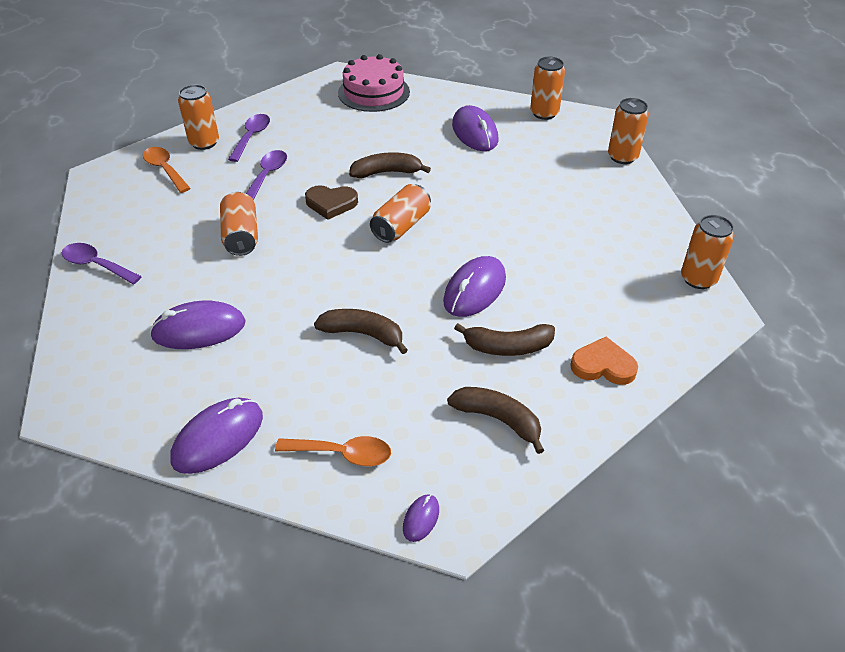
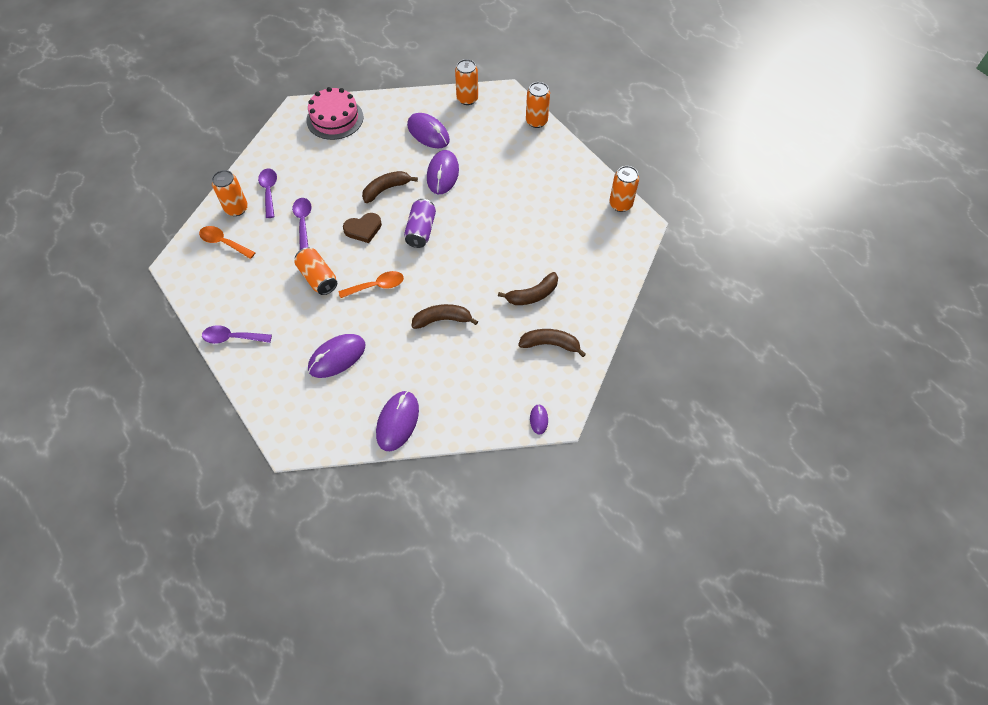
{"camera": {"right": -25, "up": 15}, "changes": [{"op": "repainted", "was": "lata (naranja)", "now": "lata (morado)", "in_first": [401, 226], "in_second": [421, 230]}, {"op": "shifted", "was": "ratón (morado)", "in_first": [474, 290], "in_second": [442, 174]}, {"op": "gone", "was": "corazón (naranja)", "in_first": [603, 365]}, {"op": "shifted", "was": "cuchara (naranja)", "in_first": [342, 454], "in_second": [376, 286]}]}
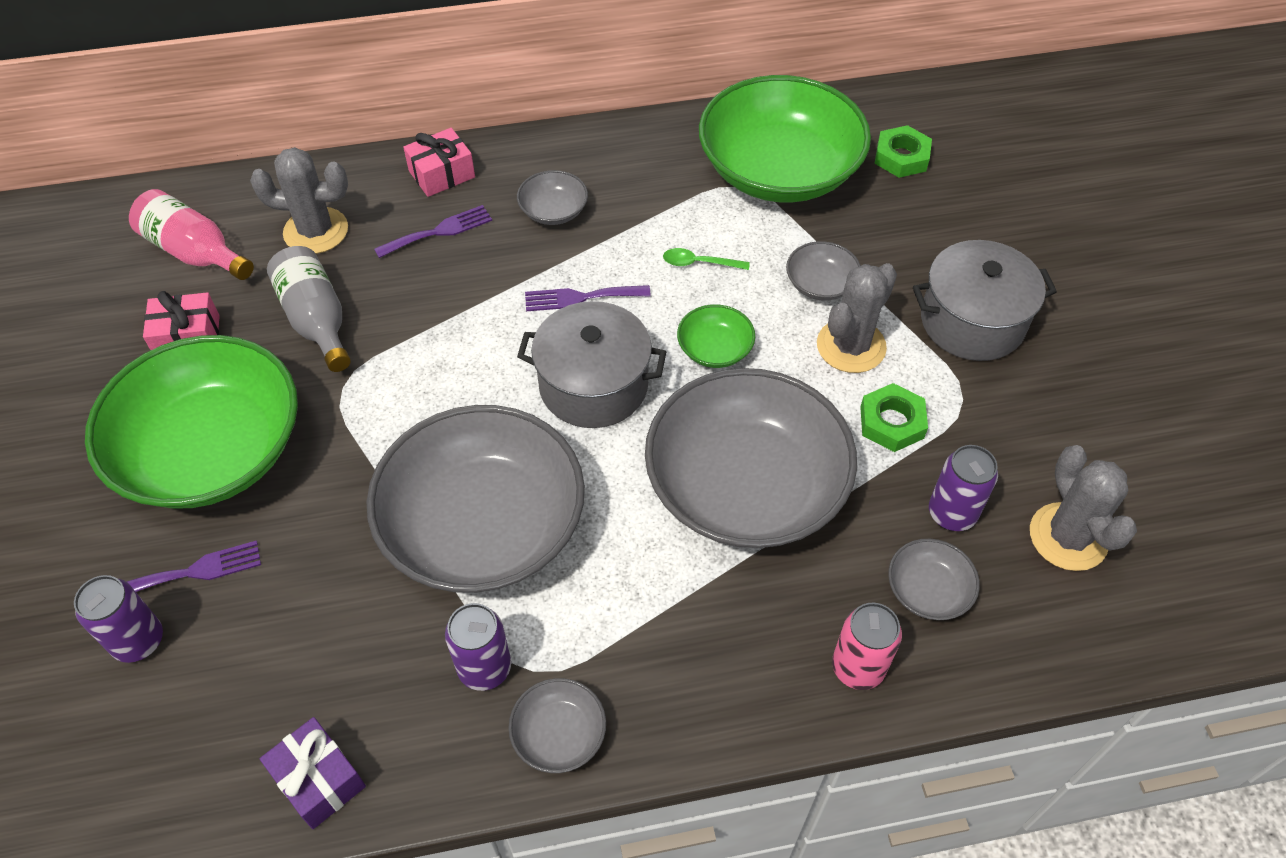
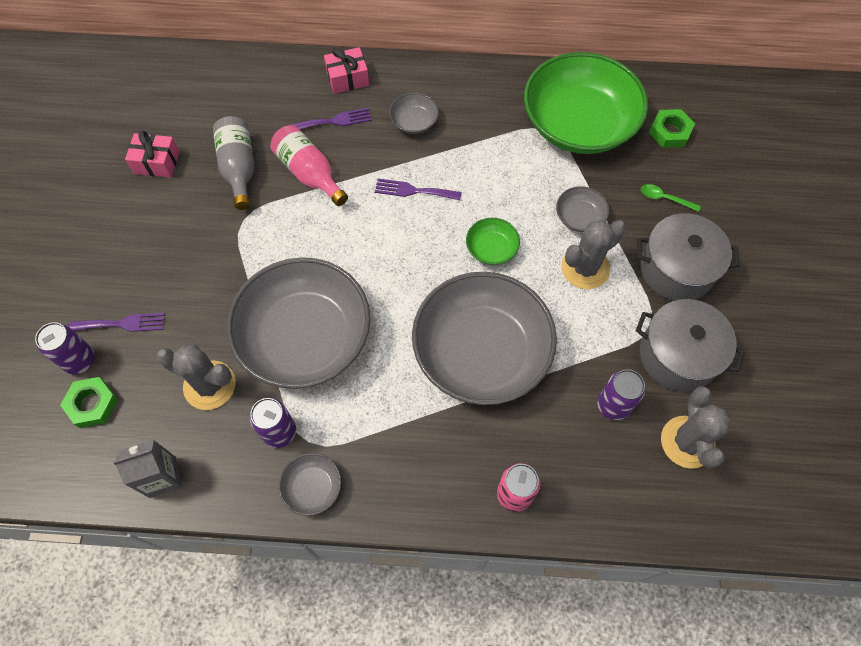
{"camera": {"right": 15, "up": 10}, "changes": [{"op": "shifted", "was": "cactus (gris)", "in_first": [316, 231], "in_second": [209, 385]}, {"op": "shifted", "was": "botella (rosa)", "in_first": [195, 252], "in_second": [309, 174]}, {"op": "shifted", "was": "cuchara (verde)", "in_first": [699, 263], "in_second": [664, 198]}, {"op": "shifted", "was": "olla (gris)", "in_first": [593, 385], "in_second": [678, 355]}, {"op": "gone", "was": "cuenco (verde)", "in_first": [212, 450]}, {"op": "shifted", "was": "tuerca (verde)", "in_first": [891, 422], "in_second": [92, 404]}, {"op": "gone", "was": "cuenco (gris)", "in_first": [928, 590]}, {"op": "swapped", "was": "regalo (morado)", "now": "cartón de leche (gris)", "in_first": [318, 780], "in_second": [162, 477]}]}
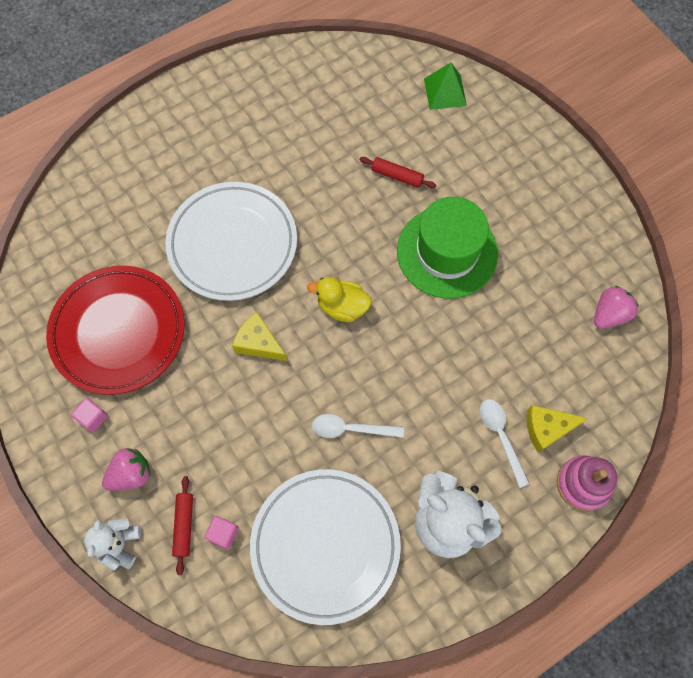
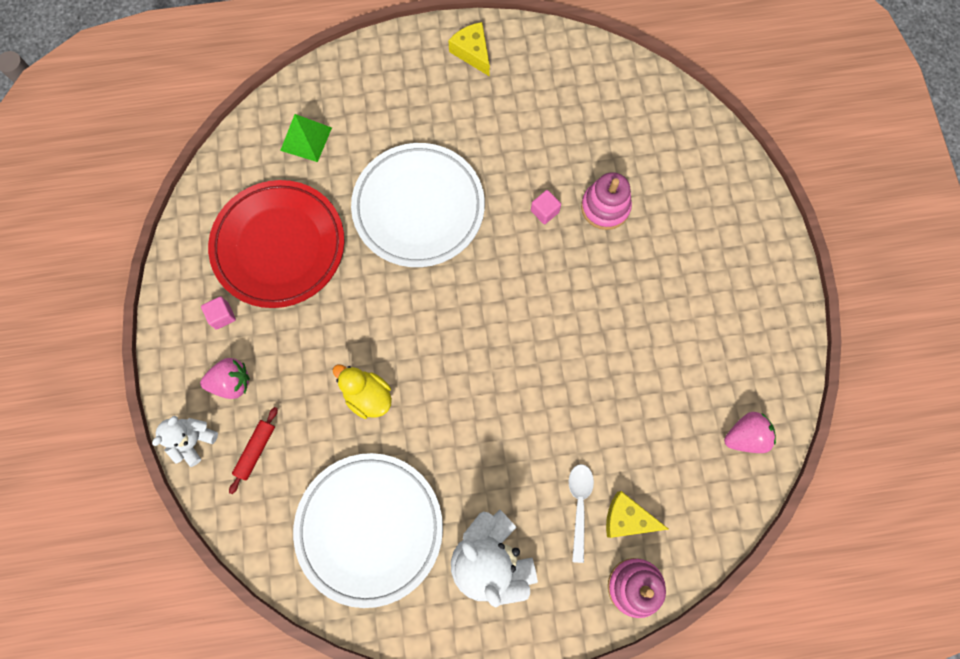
{"camera": {"right": 25, "up": 5}, "changes": [{"op": "shifted", "was": "pirámide (verde)", "in_first": [445, 92], "in_second": [306, 139]}, {"op": "swapped", "was": "rodillo (rojo)", "now": "juguete apilable (rosa)", "in_first": [397, 176], "in_second": [605, 207]}, {"op": "gone", "was": "sombrero (verde)", "in_first": [447, 252]}, {"op": "shifted", "was": "pato (amarillo)", "in_first": [342, 307], "in_second": [368, 396]}, {"op": "shifted", "was": "queso (amarillo)", "in_first": [259, 343], "in_second": [472, 52]}, {"op": "gone", "was": "cuchara (blanco)", "in_first": [351, 429]}, {"op": "shifted", "was": "cubo (rosa)", "in_first": [223, 533], "in_second": [544, 211]}]}
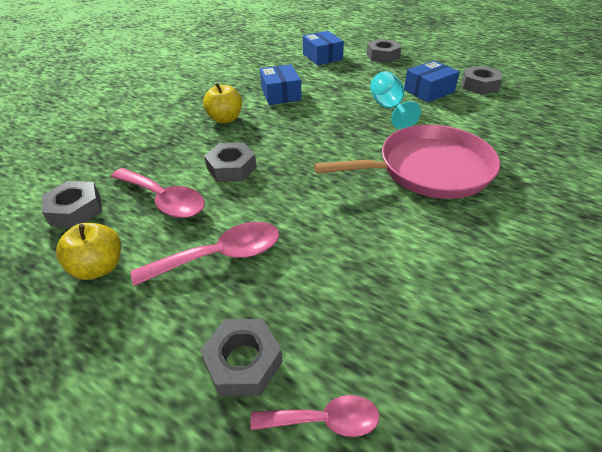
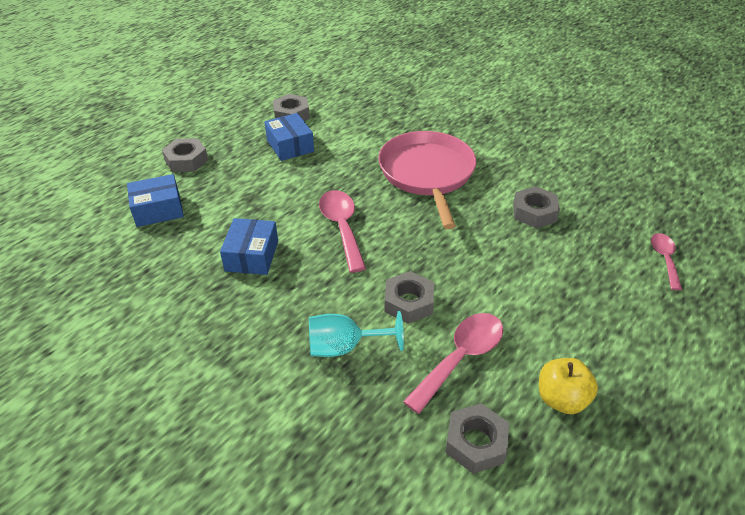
{"camera": {"right": -85, "up": 0}, "changes": [{"op": "rotated", "was": "caja (azul)", "in_first": [281, 94], "in_second": [252, 256], "clockwise": -75}, {"op": "shifted", "was": "copa (turquesa)", "in_first": [389, 108], "in_second": [344, 347]}, {"op": "gone", "was": "manzana (amarillo)", "in_first": [225, 119]}, {"op": "shifted", "was": "cuchara (rosa)", "in_first": [221, 256], "in_second": [342, 227]}, {"op": "shifted", "was": "tuerca (gris)", "in_first": [243, 362], "in_second": [534, 212]}]}
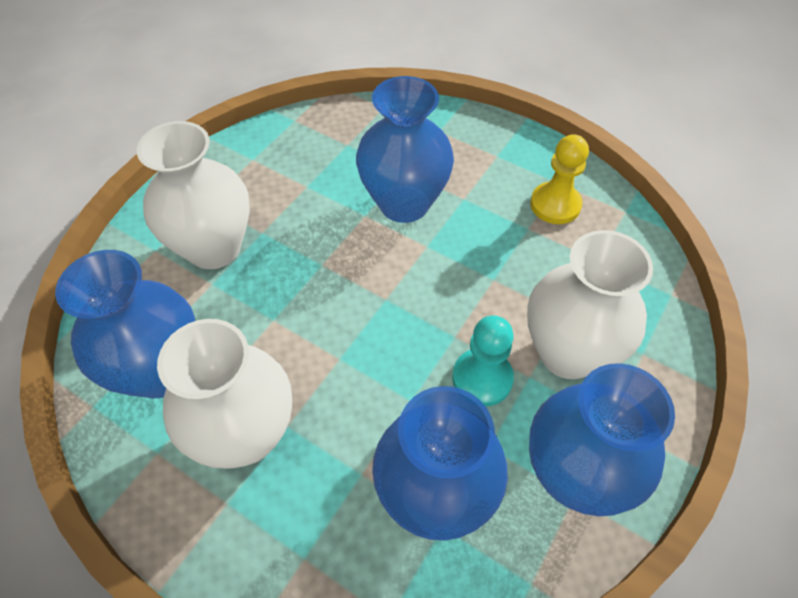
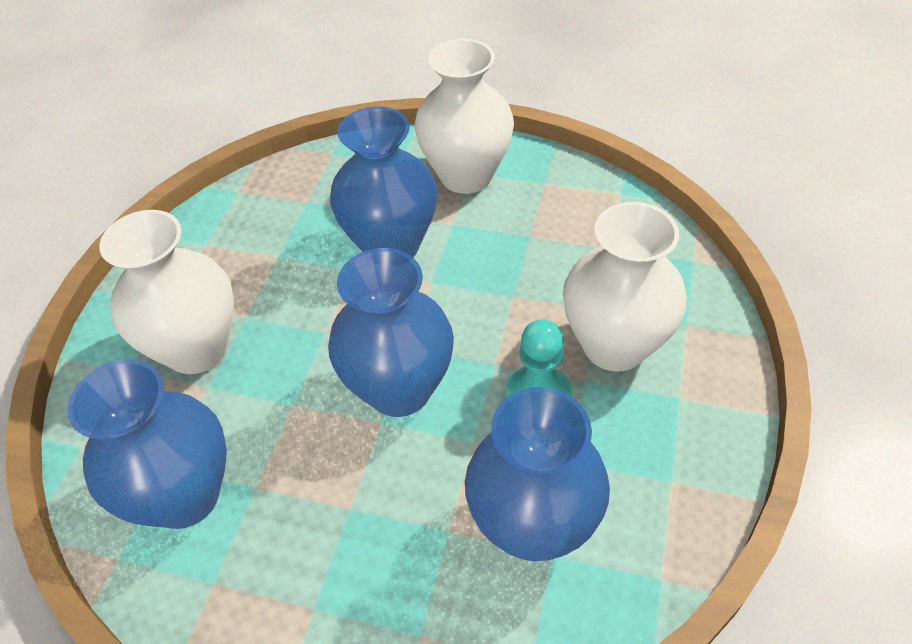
{"camera": {"right": -15, "up": -5}, "changes": [{"op": "gone", "was": "peón (amarillo)", "in_first": [555, 205]}, {"op": "shifted", "was": "florero (blanco)", "in_first": [246, 434], "in_second": [466, 176]}, {"op": "shifted", "was": "florero (azul)", "in_first": [574, 475], "in_second": [399, 389]}]}
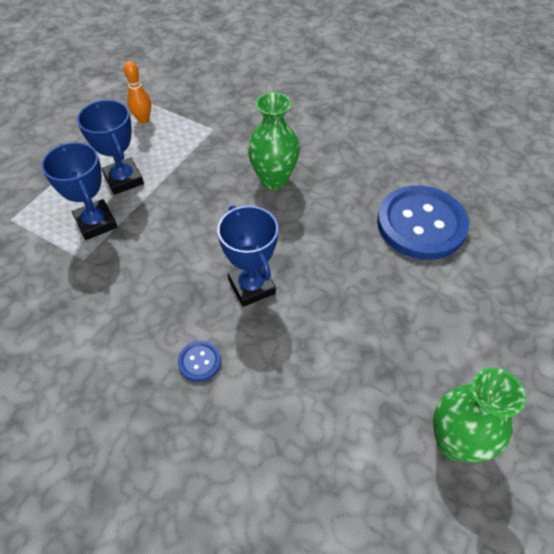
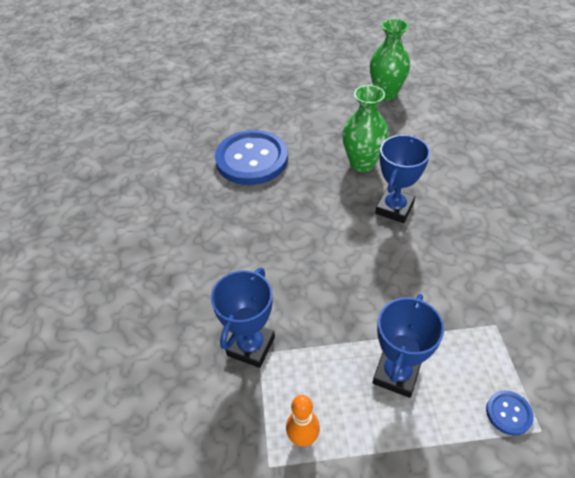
{"camera": {"right": -125, "up": -5}, "changes": [{"op": "shifted", "was": "florero (verde)", "in_first": [273, 180], "in_second": [362, 163]}, {"op": "shifted", "was": "trofeo (azul)", "in_first": [96, 223], "in_second": [251, 346]}, {"op": "shifted", "was": "botón (azul)", "in_first": [199, 361], "in_second": [508, 413]}]}
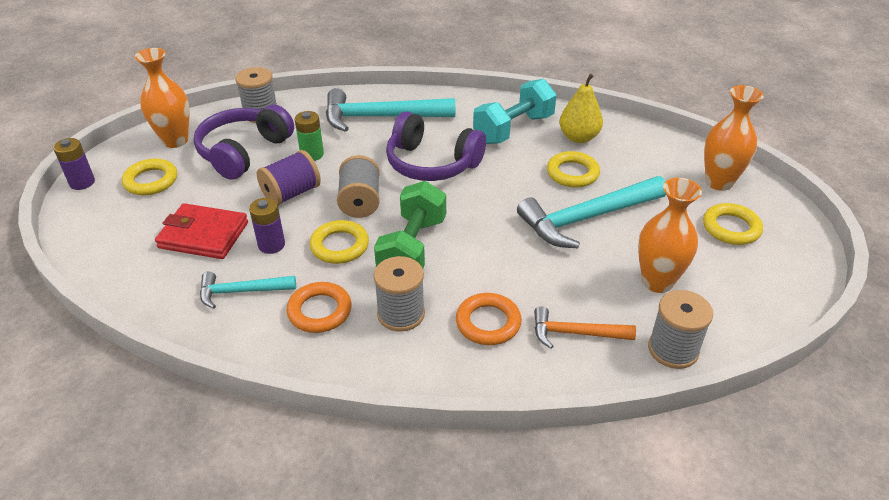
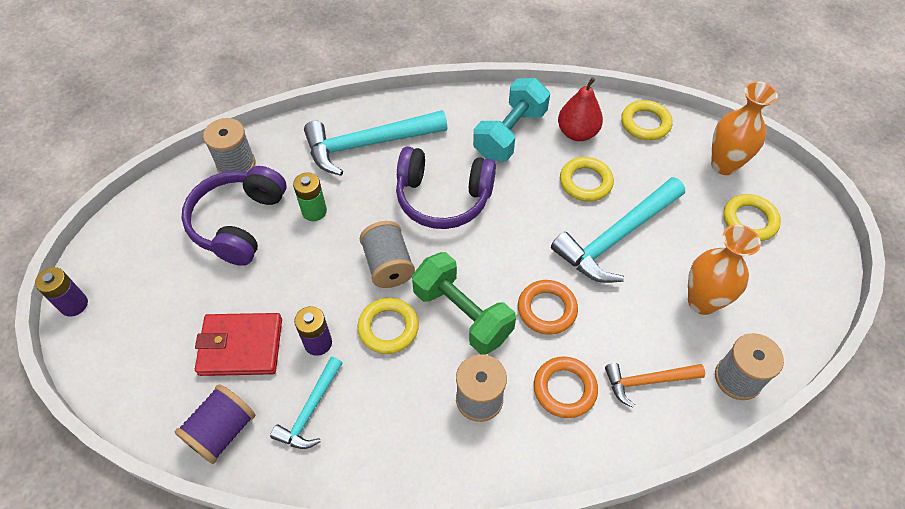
{"camera": {"right": -15, "up": 15}, "changes": [{"op": "gone", "was": "florero (naranja)", "in_first": [175, 140]}, {"op": "repainted", "was": "pera (amarillo)", "now": "pera (rojo)", "in_first": [578, 137], "in_second": [577, 133]}, {"op": "shifted", "was": "carrete (morado)", "in_first": [291, 193], "in_second": [222, 431]}, {"op": "shifted", "was": "anillo (amarillo)", "in_first": [151, 181], "in_second": [645, 123]}, {"op": "rotated", "was": "mancuerna (verde)", "in_first": [413, 248], "in_second": [462, 314], "clockwise": -45}, {"op": "rotated", "was": "martillo (turquesa)", "in_first": [241, 292], "in_second": [310, 410], "clockwise": -45}, {"op": "shifted", "was": "anillo (naranja)", "in_first": [320, 311], "in_second": [547, 309]}]}
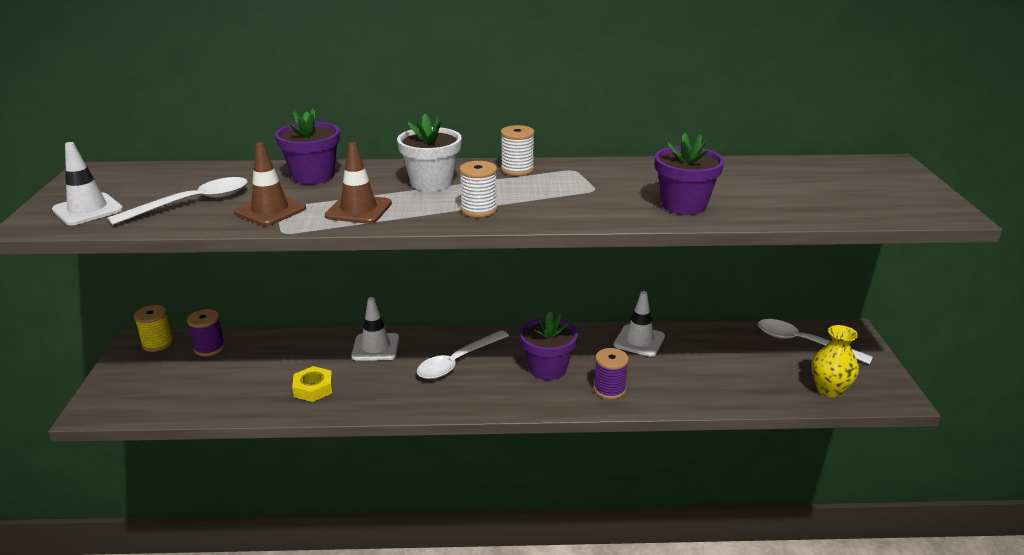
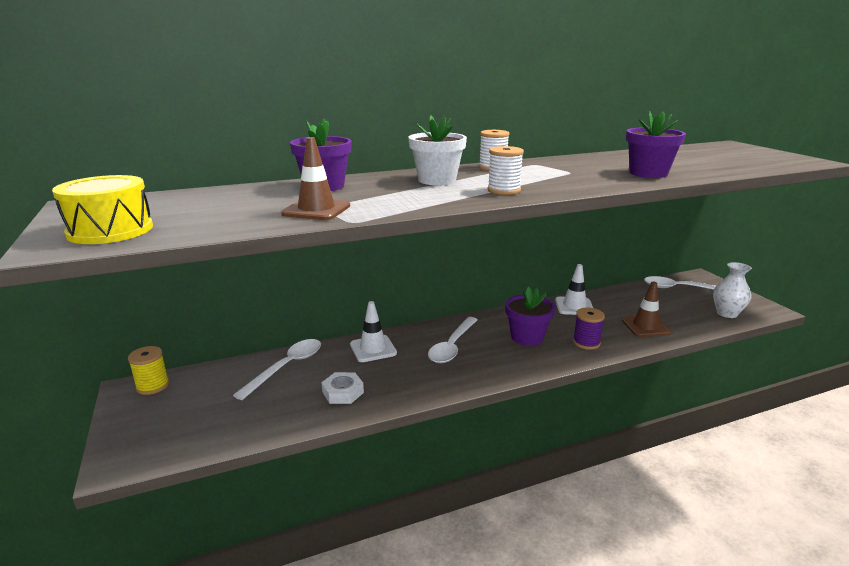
{"camera": {"right": -20, "up": -5}, "changes": [{"op": "swapped", "was": "cono de tráfico (blanco)", "now": "tambor (amarillo)", "in_first": [88, 210], "in_second": [110, 230]}, {"op": "shifted", "was": "cono de tráfico (marrón)", "in_first": [358, 210], "in_second": [645, 326]}, {"op": "shifted", "was": "cuchara (blanco)", "in_first": [192, 203], "in_second": [287, 367]}, {"op": "gone", "was": "carrete (morado)", "in_first": [209, 348]}, {"op": "repainted", "was": "florero (amarillo)", "now": "florero (blanco)", "in_first": [829, 389], "in_second": [727, 313]}, {"op": "repainted", "was": "tuerca (amarillo)", "now": "tuerca (blanco)", "in_first": [313, 388], "in_second": [343, 392]}]}
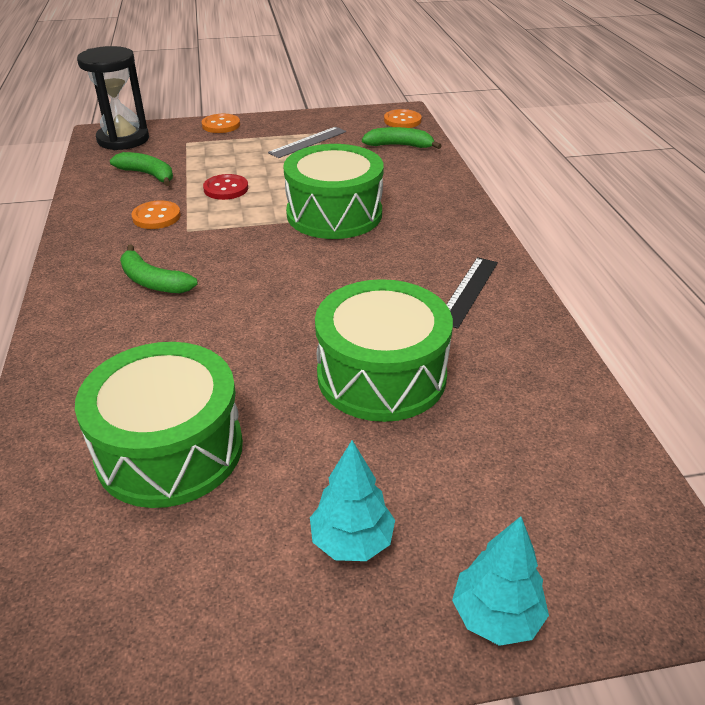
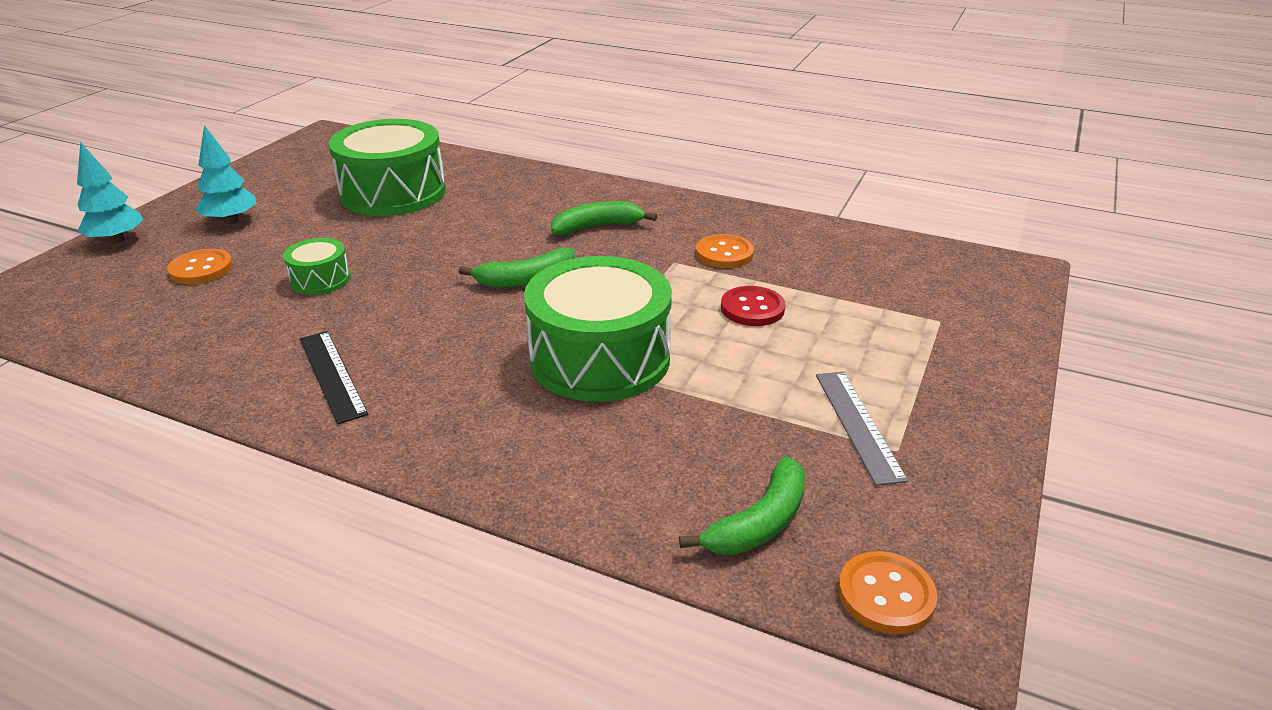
{"camera": {"right": 125, "up": -5}, "changes": [{"op": "gone", "was": "reloj de arena (negro)", "in_first": [123, 139]}, {"op": "shifted", "was": "botón (naranja)", "in_first": [221, 125], "in_second": [201, 269]}, {"op": "shifted", "was": "plátano (verde)", "in_first": [148, 175], "in_second": [526, 279]}, {"op": "scaled", "was": "tambor (verde)", "in_first": [381, 375], "in_second": [320, 279], "ratio": 0.47}]}
